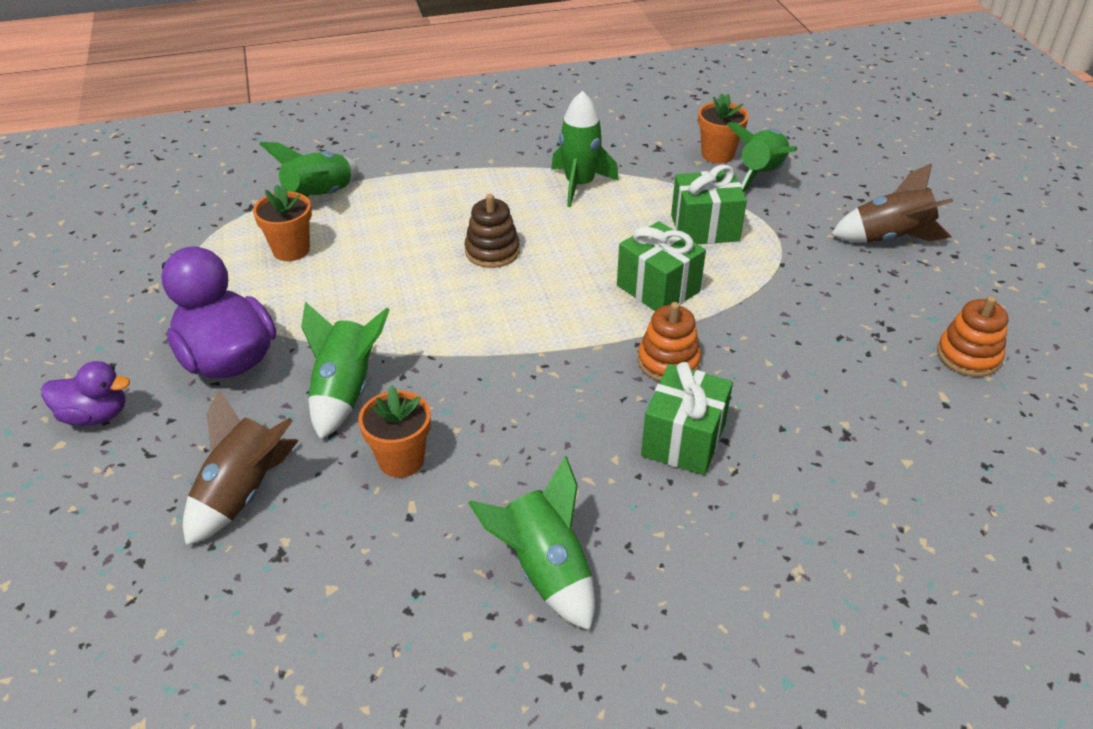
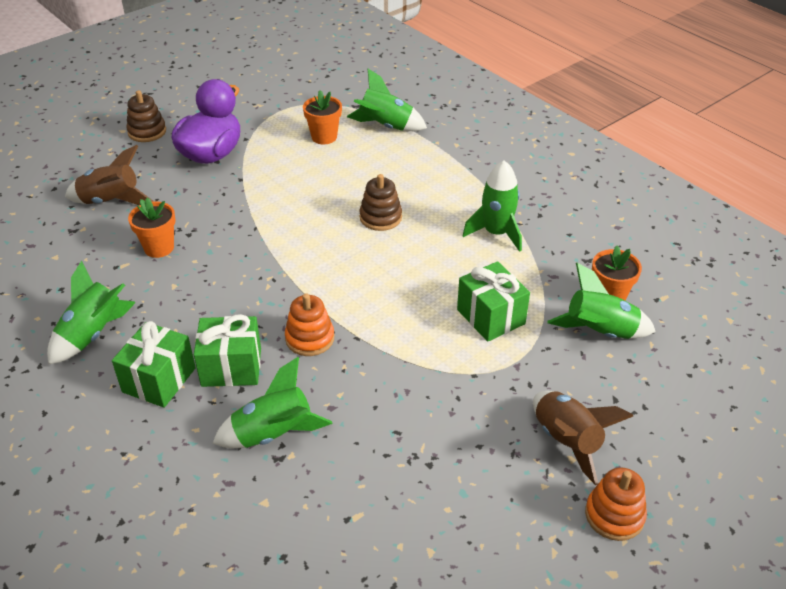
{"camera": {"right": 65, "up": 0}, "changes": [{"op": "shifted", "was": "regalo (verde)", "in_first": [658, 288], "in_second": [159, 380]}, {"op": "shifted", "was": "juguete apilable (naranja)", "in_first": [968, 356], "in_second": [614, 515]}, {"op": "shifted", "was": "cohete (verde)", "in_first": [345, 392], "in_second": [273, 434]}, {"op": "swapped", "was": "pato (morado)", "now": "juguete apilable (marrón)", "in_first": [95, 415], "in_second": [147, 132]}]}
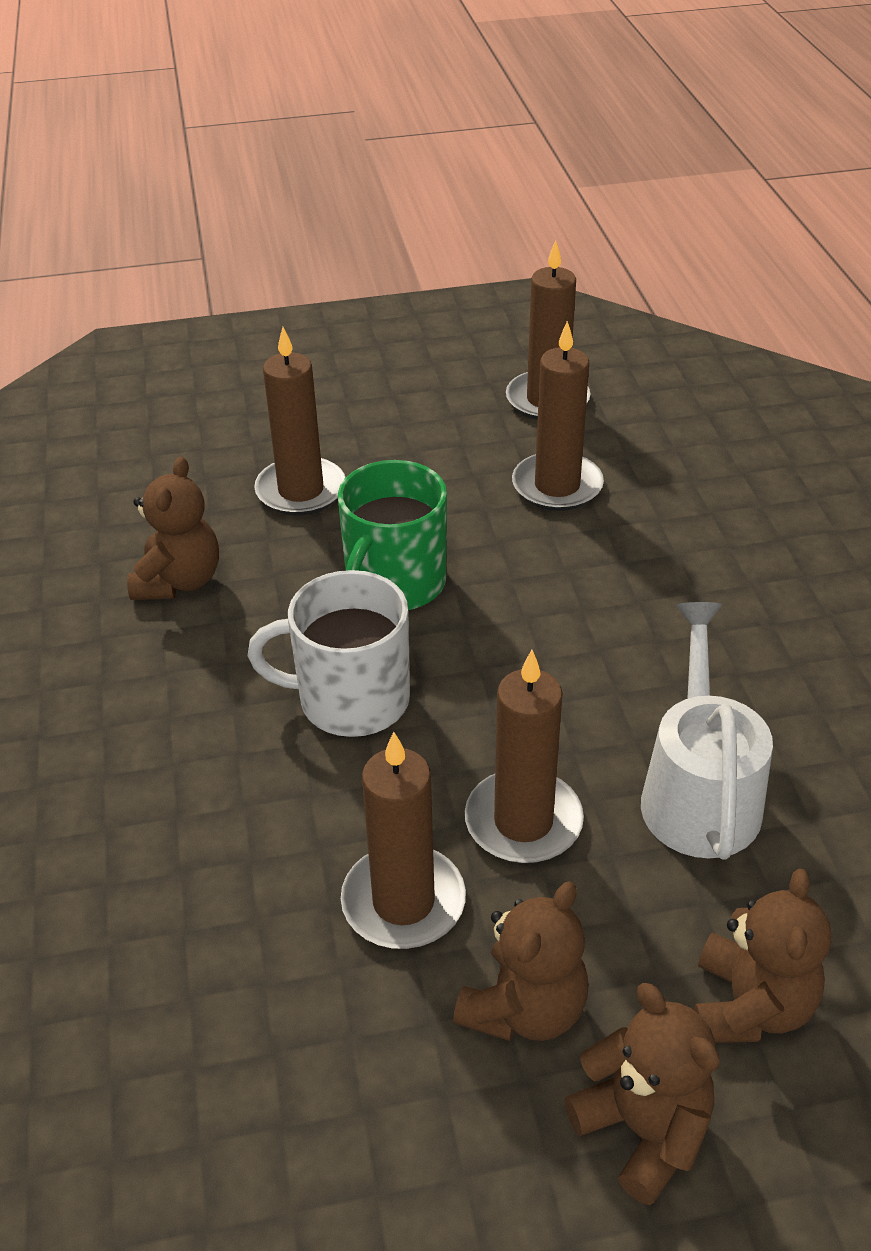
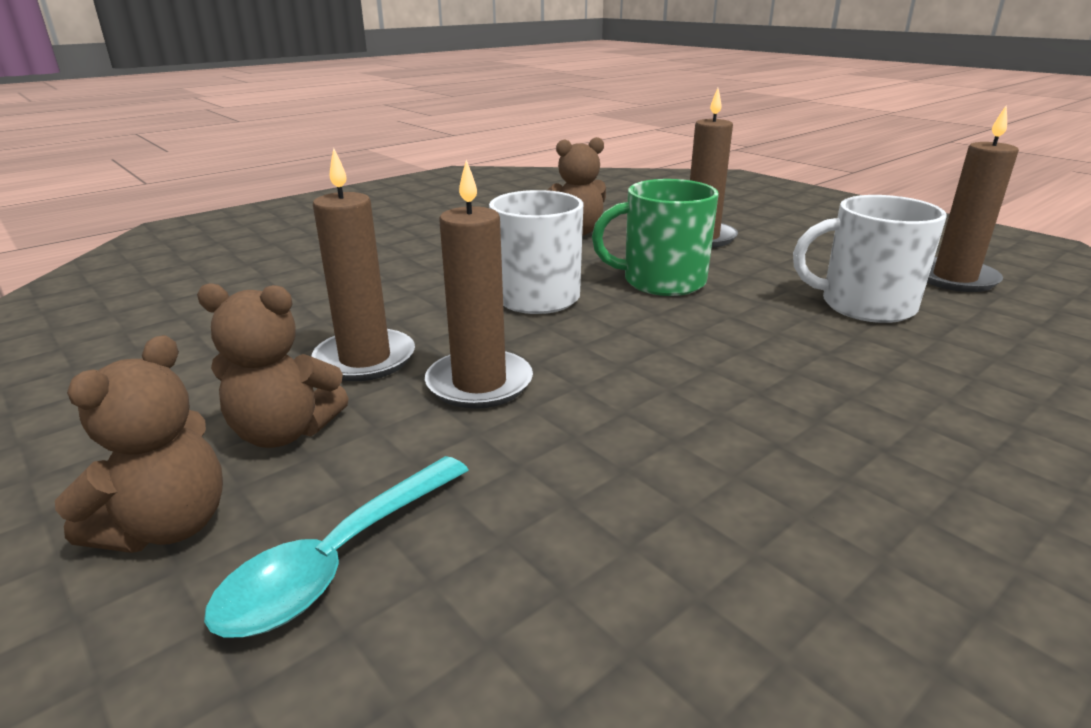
{"camera": {"right": 60, "up": -15}, "changes": [{"op": "swapped", "was": "vela (marrón)", "now": "taza (blanco)", "in_first": [557, 486], "in_second": [865, 305]}, {"op": "gone", "was": "regadera (blanco)", "in_first": [698, 791]}, {"op": "swapped", "was": "osito (marrón)", "now": "cuchara (turquesa)", "in_first": [750, 1006], "in_second": [337, 560]}]}
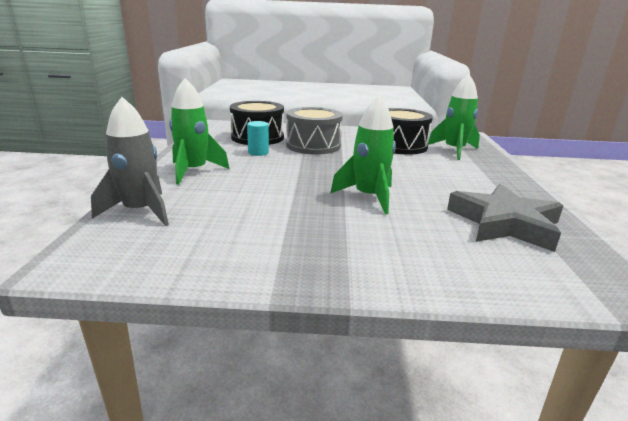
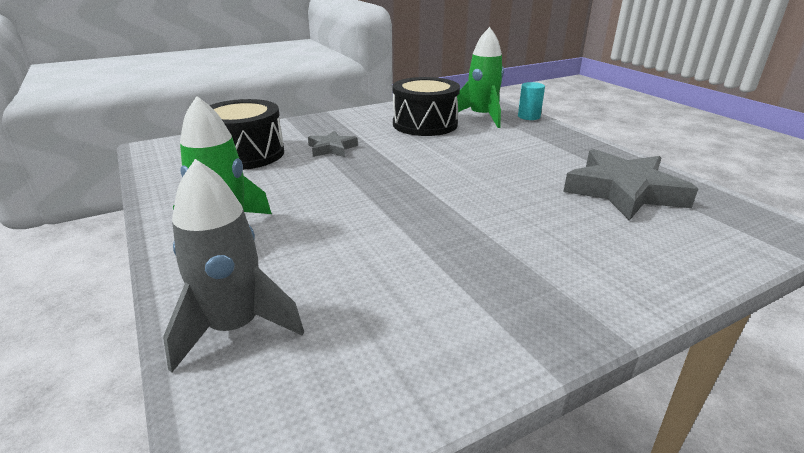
{"camera": {"right": -30, "up": 5}, "changes": [{"op": "gone", "was": "cohete (verde)", "in_first": [368, 197]}, {"op": "swapped", "was": "tambor (gris)", "now": "estrella (gris)", "in_first": [313, 145], "in_second": [332, 148]}, {"op": "shifted", "was": "cilindro (turquesa)", "in_first": [258, 152], "in_second": [529, 116]}]}
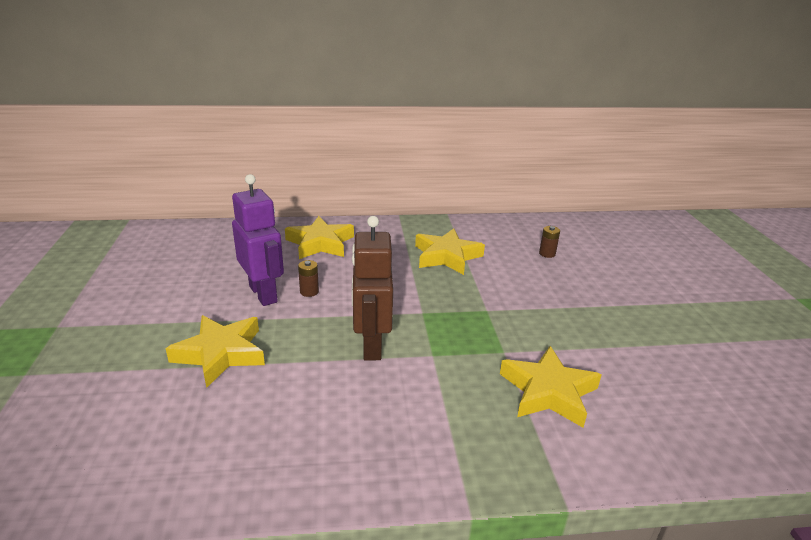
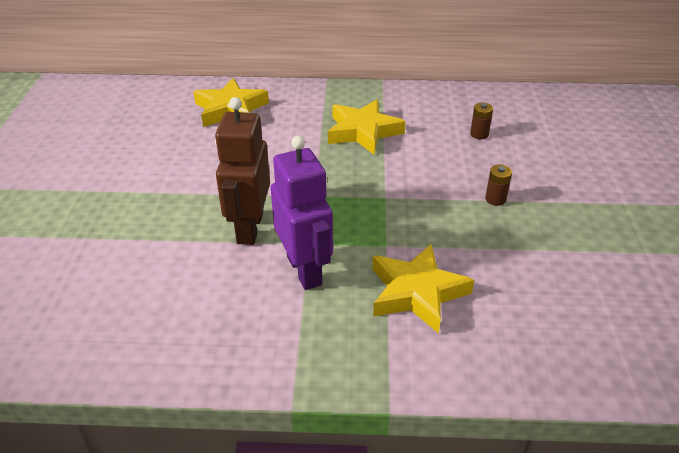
{"camera": {"right": 10, "up": 10}, "changes": [{"op": "shifted", "was": "robot (morado)", "in_first": [263, 294], "in_second": [305, 270]}, {"op": "shifted", "was": "pila (marrón)", "in_first": [309, 292], "in_second": [495, 199]}, {"op": "gone", "was": "estrella (amarillo)", "in_first": [221, 353]}]}
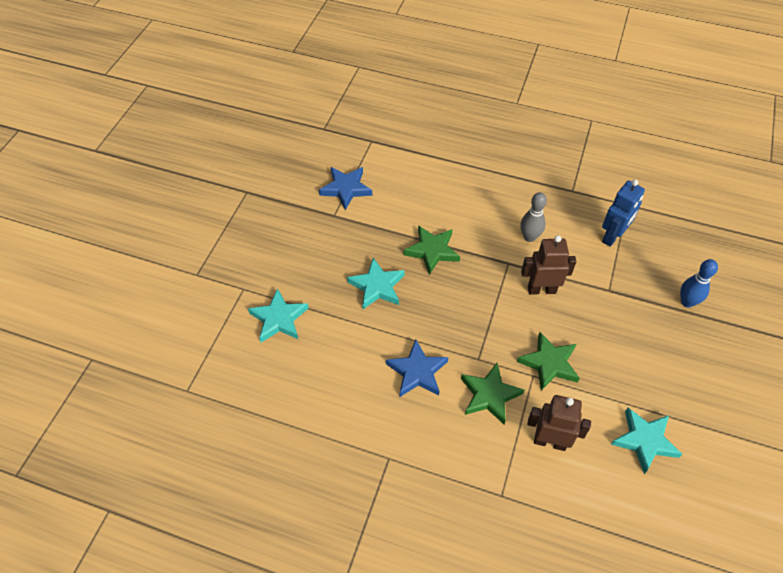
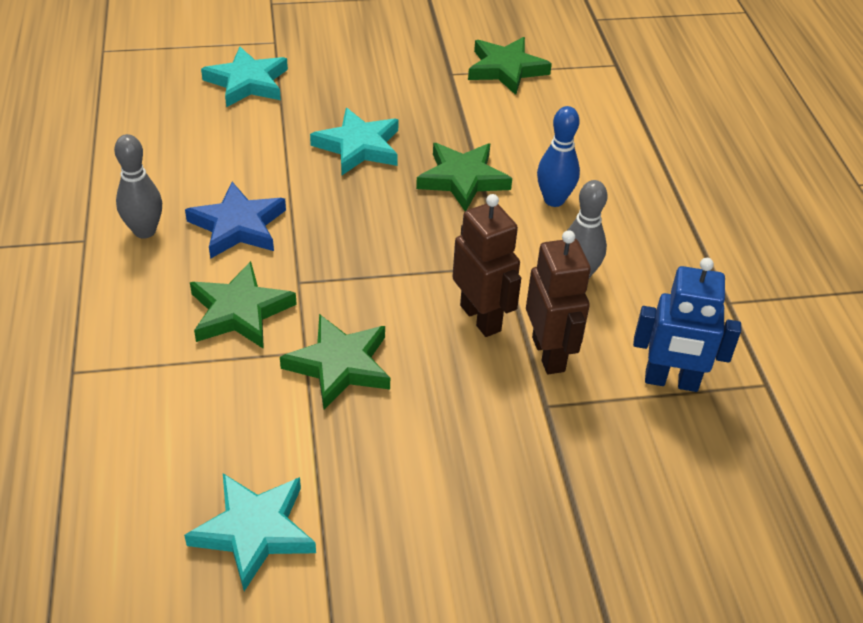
{"camera": {"right": 60, "up": -10}, "changes": [{"op": "repainted", "was": "estrella (azul)", "now": "estrella (verde)", "in_first": [346, 189], "in_second": [506, 69]}, {"op": "shifted", "was": "bolo (azul)", "in_first": [687, 302], "in_second": [554, 200]}, {"op": "shifted", "was": "robot (marrón)", "in_first": [550, 441], "in_second": [549, 354]}, {"op": "new", "now": "bolo (gris)", "in_second": [144, 231]}]}
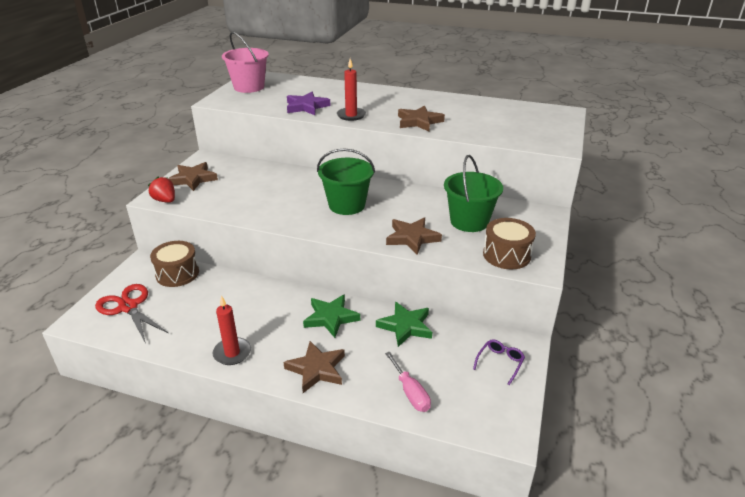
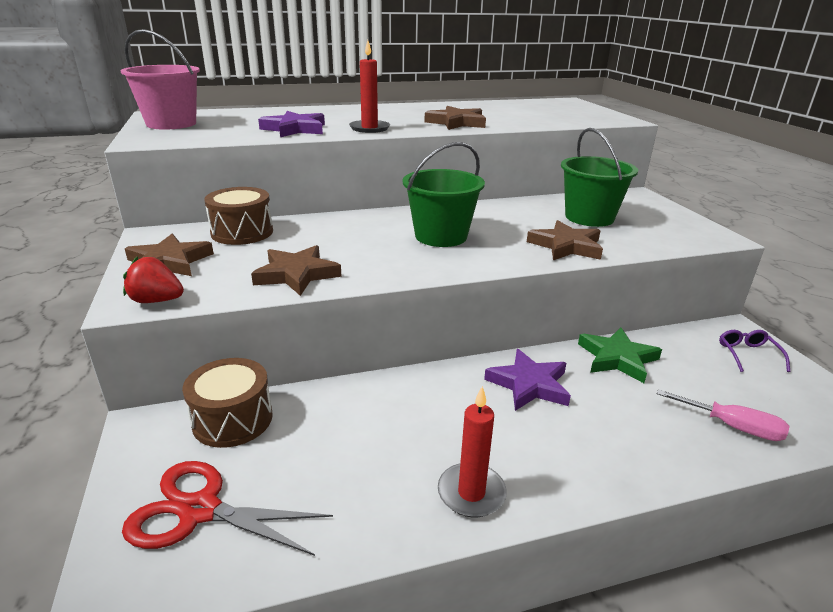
{"camera": {"right": -35, "up": -5}, "changes": [{"op": "shifted", "was": "tambor (marrón)", "in_first": [506, 255], "in_second": [242, 232]}, {"op": "repainted", "was": "estrella (verde)", "now": "estrella (morado)", "in_first": [331, 318], "in_second": [529, 384]}, {"op": "shifted", "was": "estrella (marrón)", "in_first": [316, 369], "in_second": [297, 274]}]}
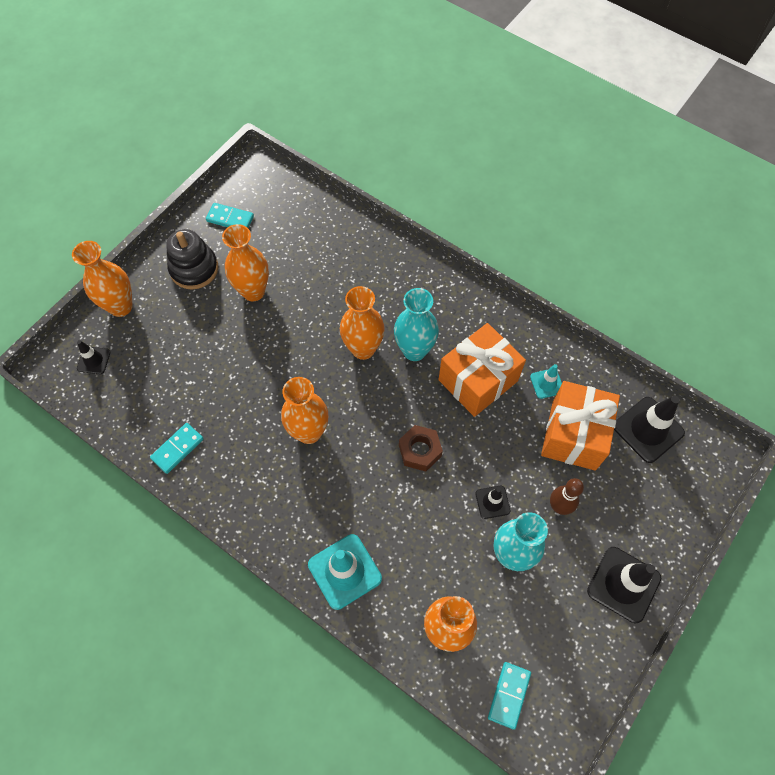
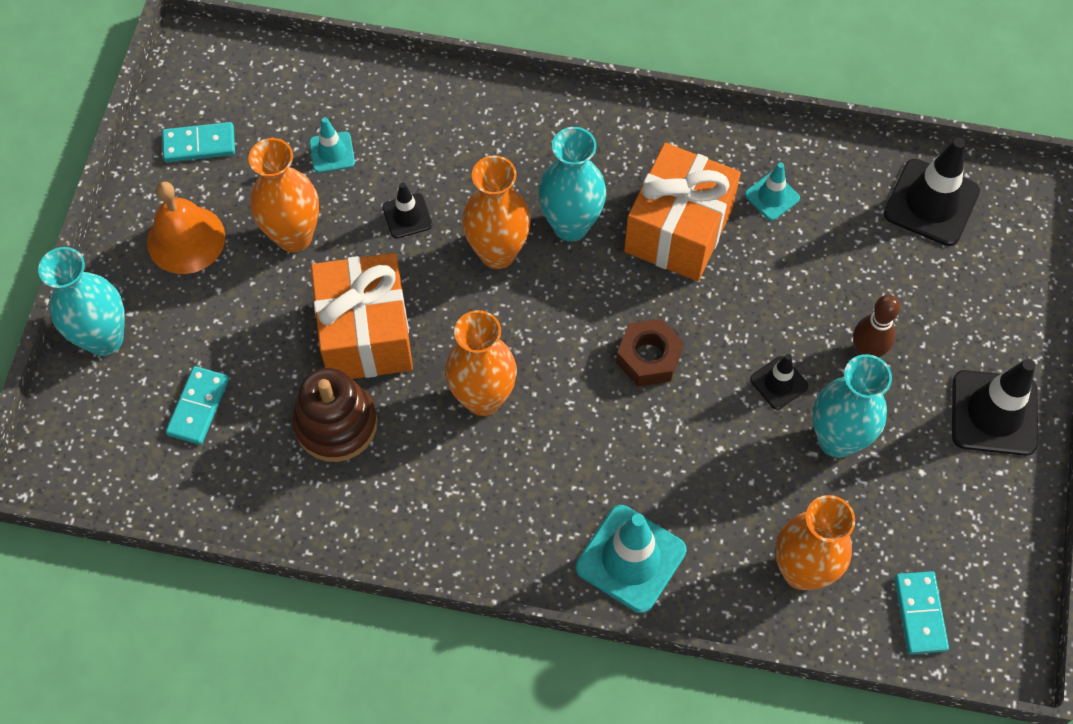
{"camera": {"right": -25, "up": 0}, "changes": [{"op": "swapped", "was": "juguete apilable (negro)", "now": "campana (naranja)", "in_first": [194, 269], "in_second": [186, 239]}, {"op": "repainted", "was": "florero (naranja)", "now": "florero (turquesa)", "in_first": [121, 306], "in_second": [104, 339]}, {"op": "shifted", "was": "cono de tráfico (negro)", "in_first": [94, 360], "in_second": [407, 216]}, {"op": "shifted", "was": "regalo (naranja)", "in_first": [573, 435], "in_second": [366, 334]}, {"op": "shifted", "was": "ficha de dominó (turquesa)", "in_first": [177, 449], "in_second": [198, 407]}, {"op": "new", "now": "cono de tráfico (turquesa)", "in_second": [332, 152]}, {"op": "new", "now": "juguete apilable (marrón)", "in_second": [336, 424]}]}
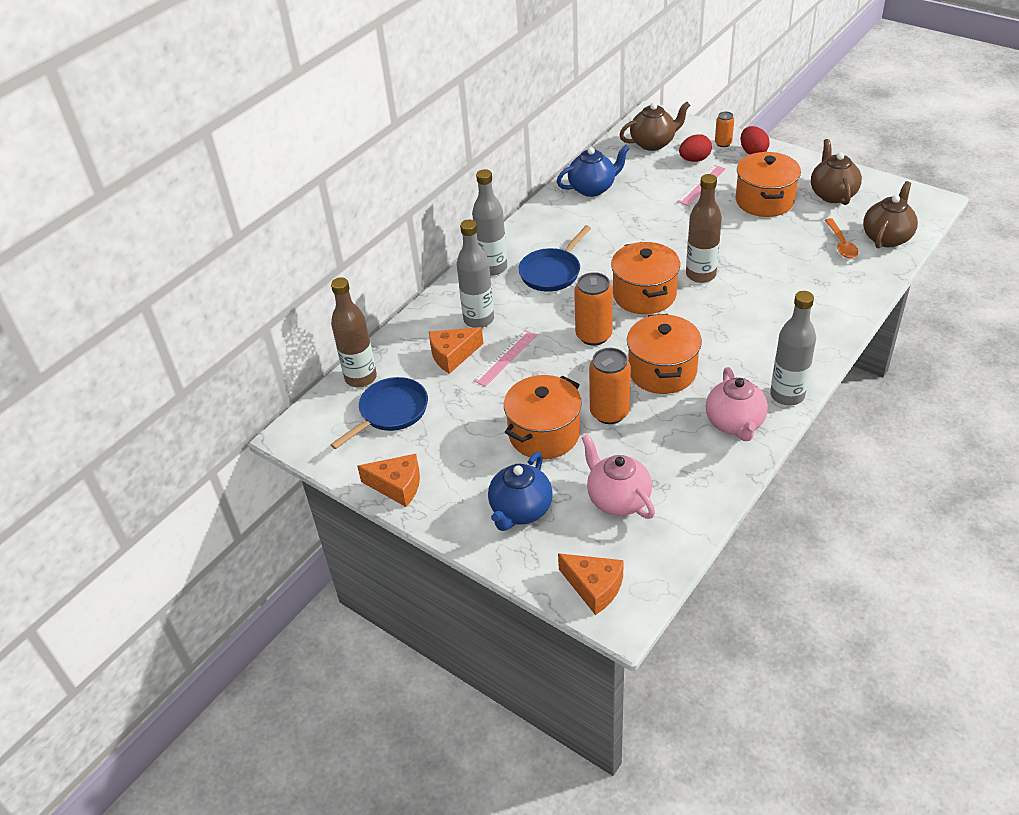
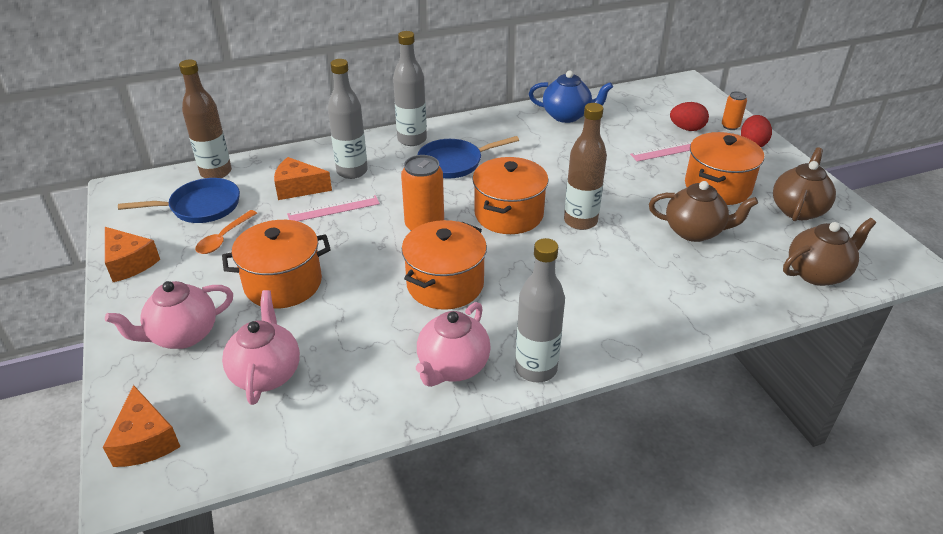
{"camera": {"right": 30, "up": -5}, "changes": [{"op": "shifted", "was": "tetera (marrón)", "in_first": [653, 143], "in_second": [694, 231]}, {"op": "shifted", "was": "cuchara (naranja)", "in_first": [841, 244], "in_second": [224, 238]}, {"op": "gone", "was": "lata (naranja)", "in_first": [609, 413]}, {"op": "repainted", "was": "tetera (azul)", "now": "tetera (rosa)", "in_first": [520, 511], "in_second": [182, 335]}]}
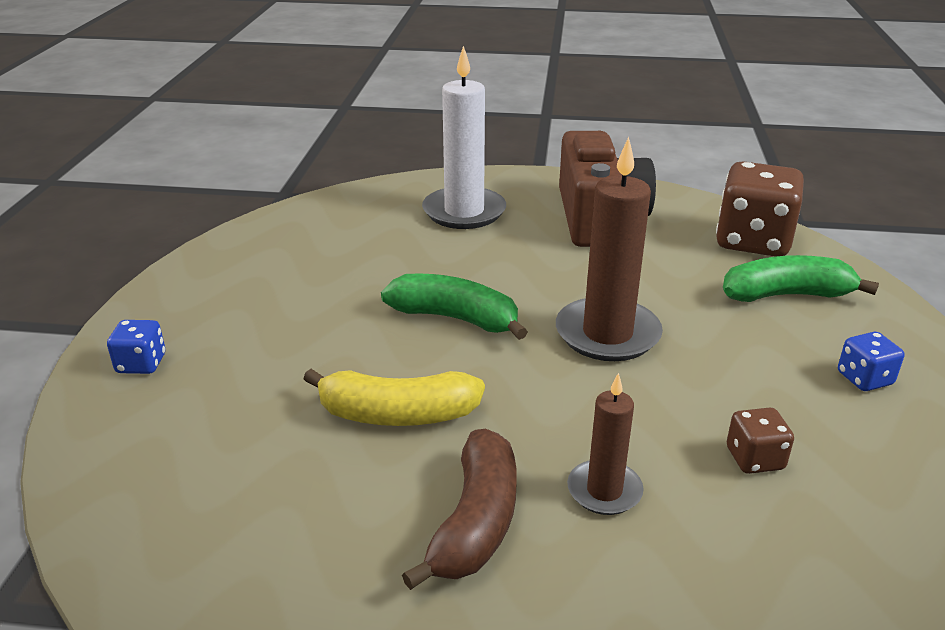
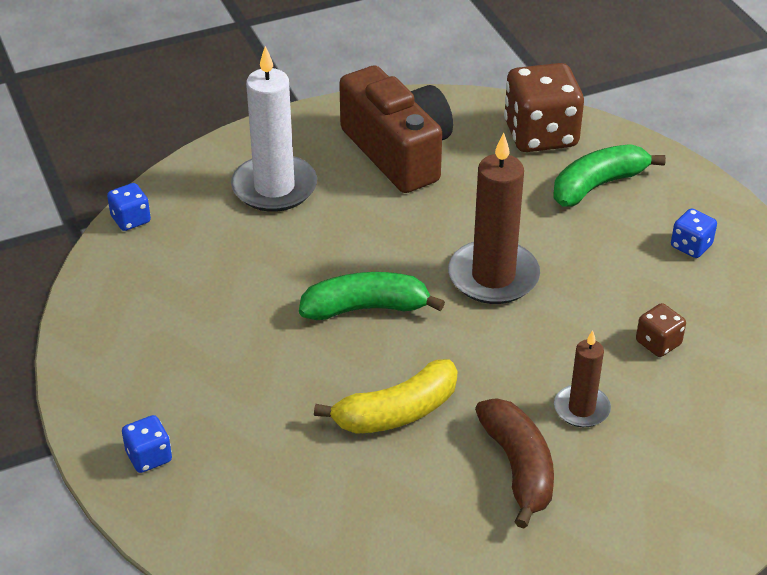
{"camera": {"right": -30, "up": 10}, "changes": [{"op": "new", "now": "dado (azul)", "in_second": [131, 219]}]}
